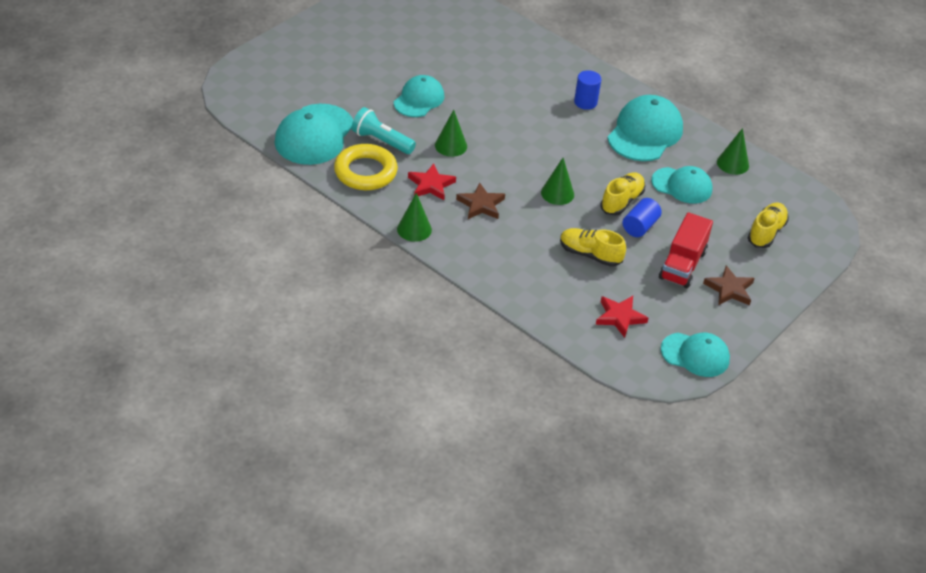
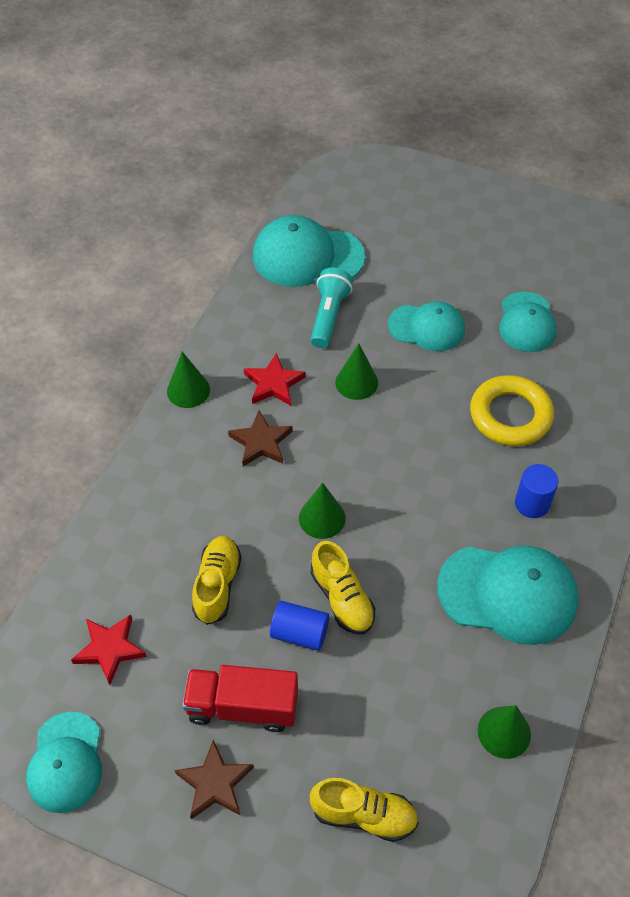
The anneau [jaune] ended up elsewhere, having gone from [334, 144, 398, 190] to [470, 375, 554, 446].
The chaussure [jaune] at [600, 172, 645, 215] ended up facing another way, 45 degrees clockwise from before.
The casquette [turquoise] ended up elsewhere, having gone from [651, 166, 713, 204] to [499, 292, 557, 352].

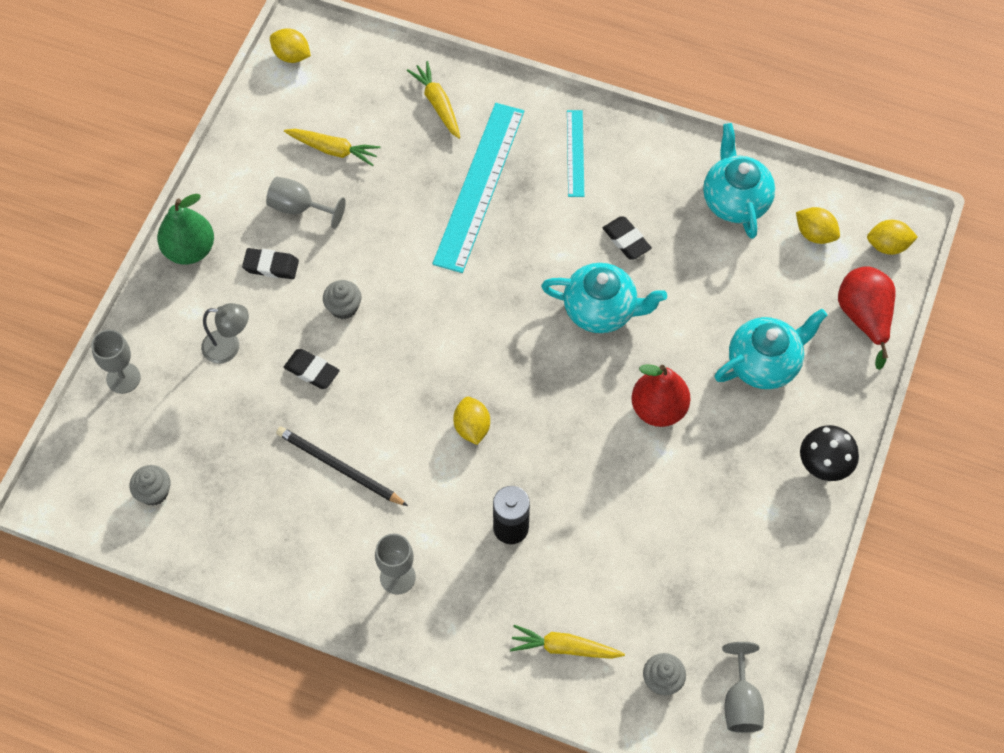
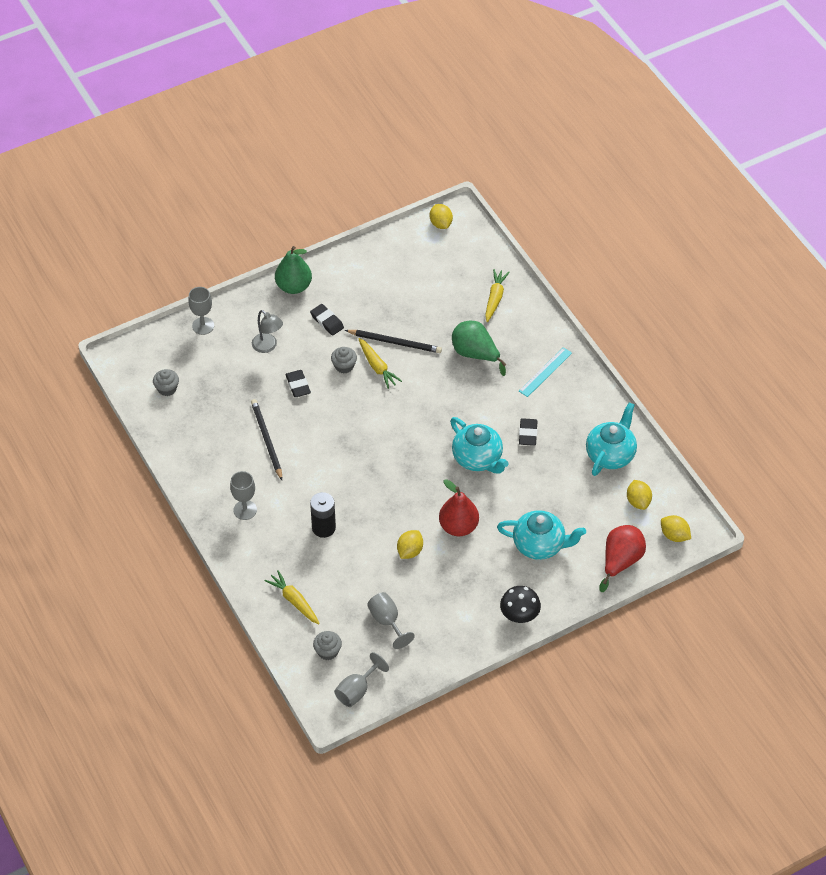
The verre à pied [gris] ended up elsewhere, having gone from [266, 177, 346, 229] to [367, 592, 415, 649].
The carotte [jaune] ended up elsewhere, having gone from [284, 129, 380, 166] to [358, 338, 402, 389].
Where the règle [turquoise] stood at [432, 103, 524, 273], the poire [vert] came to stand at [452, 321, 507, 376].
The citron [jaune] ended up elsewhere, having gone from [453, 397, 490, 445] to [397, 530, 423, 559].
The second view gained the crayon [noir] at [345, 330, 442, 353].

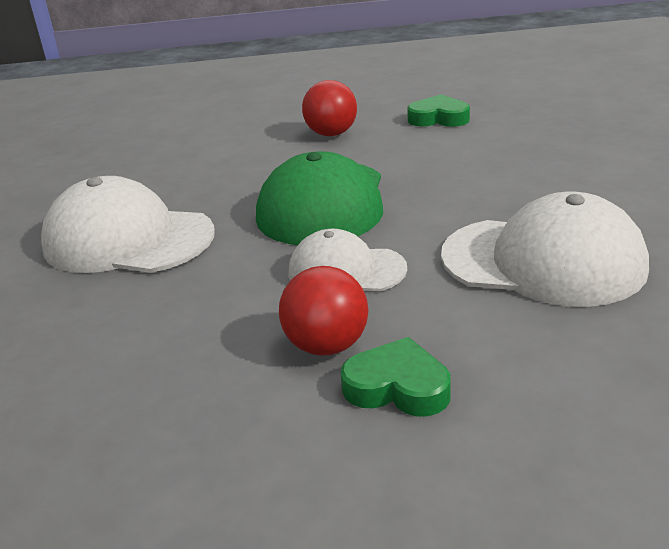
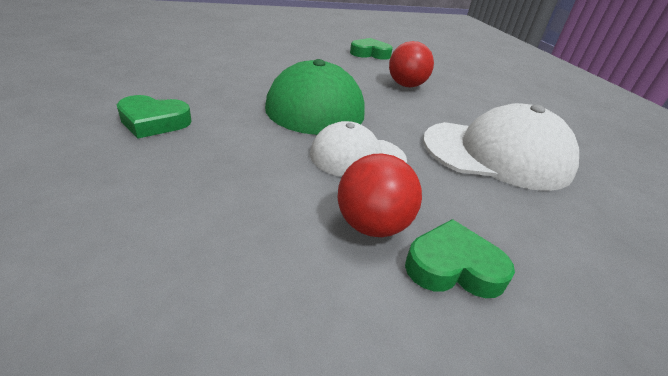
Where the casquette [blanc] stood at [41, 176, 215, 273], the cœur [vert] came to stand at [117, 95, 192, 138].
The balle [rouge] ended up elsewhere, having gone from [302, 80, 357, 136] to [389, 41, 434, 87].

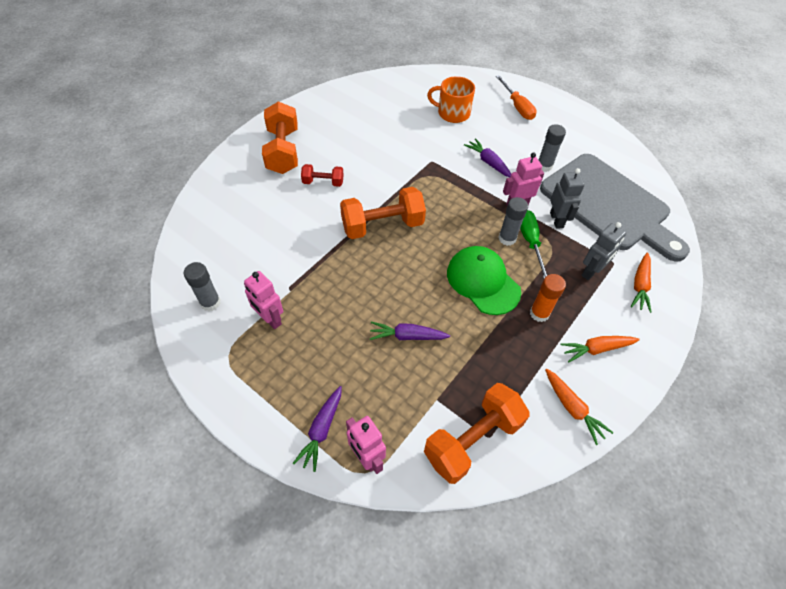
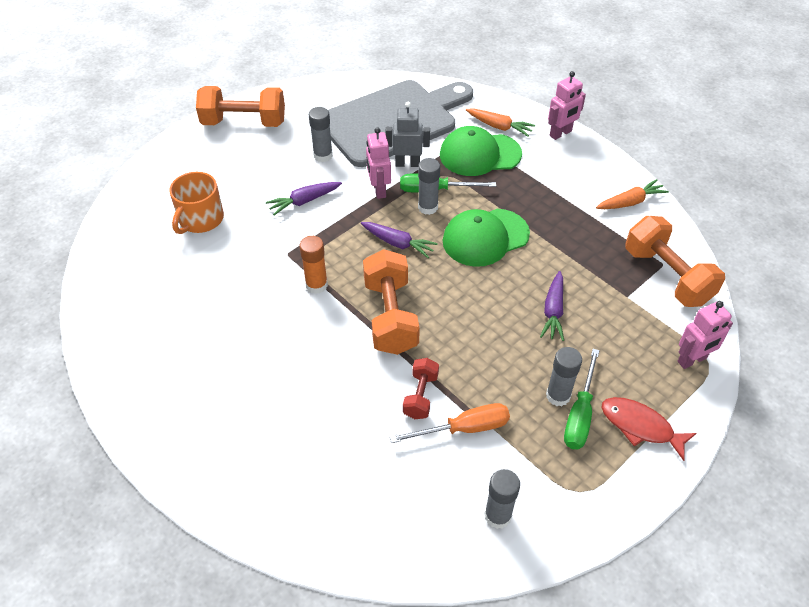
The robot [rose] ended up elsewhere, having gone from [244, 271, 283, 329] to [548, 71, 586, 140].
The haltère [orange] ended up elsewhere, having gone from [262, 101, 298, 174] to [196, 86, 285, 127].
The carotte [violet] ended up elsewhere, having gone from [293, 386, 342, 472] to [361, 222, 438, 258].
The haltère [rouge] ended up elsewhere, having gone from [301, 164, 344, 187] to [403, 358, 439, 419].
The tournevis [orange] ended up elsewhere, having gone from [496, 75, 537, 120] to [390, 403, 510, 443].
The bâton de colle [orange] ended up elsewhere, having gone from [530, 274, 566, 322] to [299, 236, 328, 294].
The second view lost the carotte [orange] at [561, 336, 640, 362].
Where the robot [gris] stood at [581, 222, 626, 280], the casquette [vert] came to stand at [440, 126, 522, 176].
The second view gained the bâton de colle [gris] at [546, 347, 582, 406].
The second view gained the tournevis [vert] at [564, 349, 600, 449].
The second view gained the poisson [rouge] at [601, 397, 697, 461].

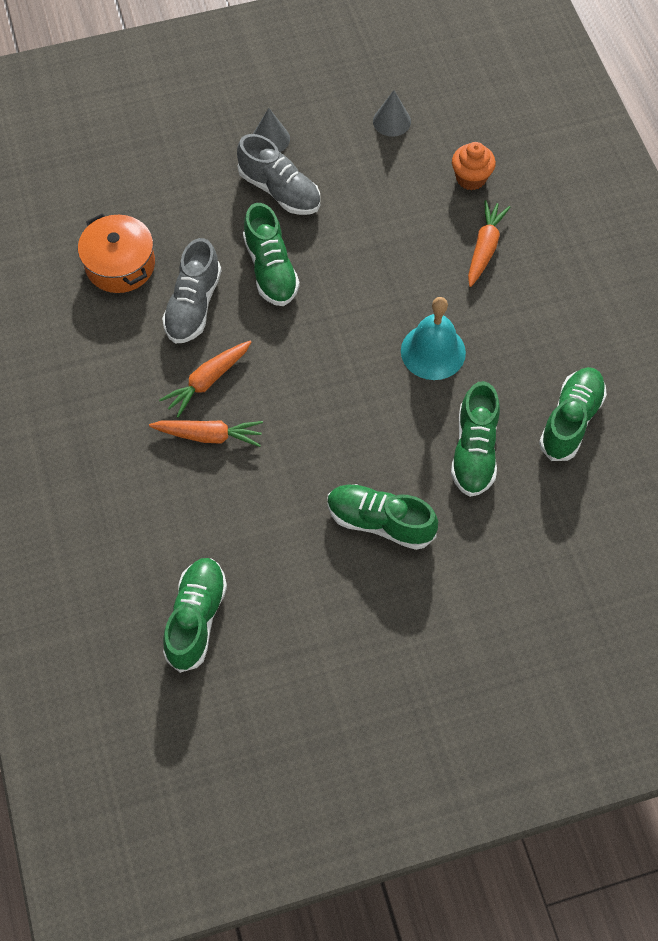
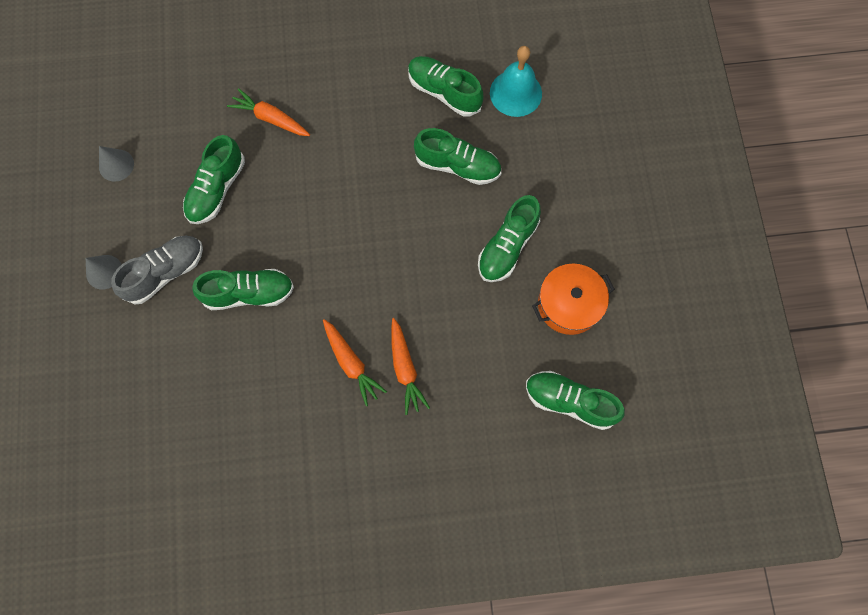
The marmite [orange] ended up elsewhere, having gone from [78, 213, 155, 293] to [532, 263, 615, 335].
The carotte [orange] at [149, 420, 263, 447] ended up facing another way, 150 degrees clockwise from before.
The second view lost the chaussure [gris] at [162, 238, 222, 344].
The cloche [turquoise] ended up elsewhere, having gone from [401, 297, 466, 380] to [490, 46, 542, 117].
The second view lost the muffin [orange] at [452, 142, 496, 190].
The second view gained the chaussure [vert] at [183, 135, 245, 224].

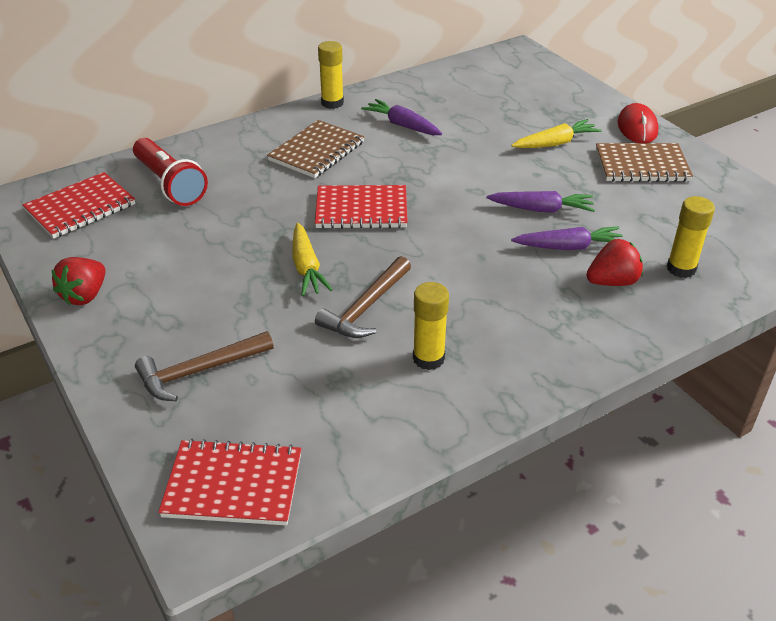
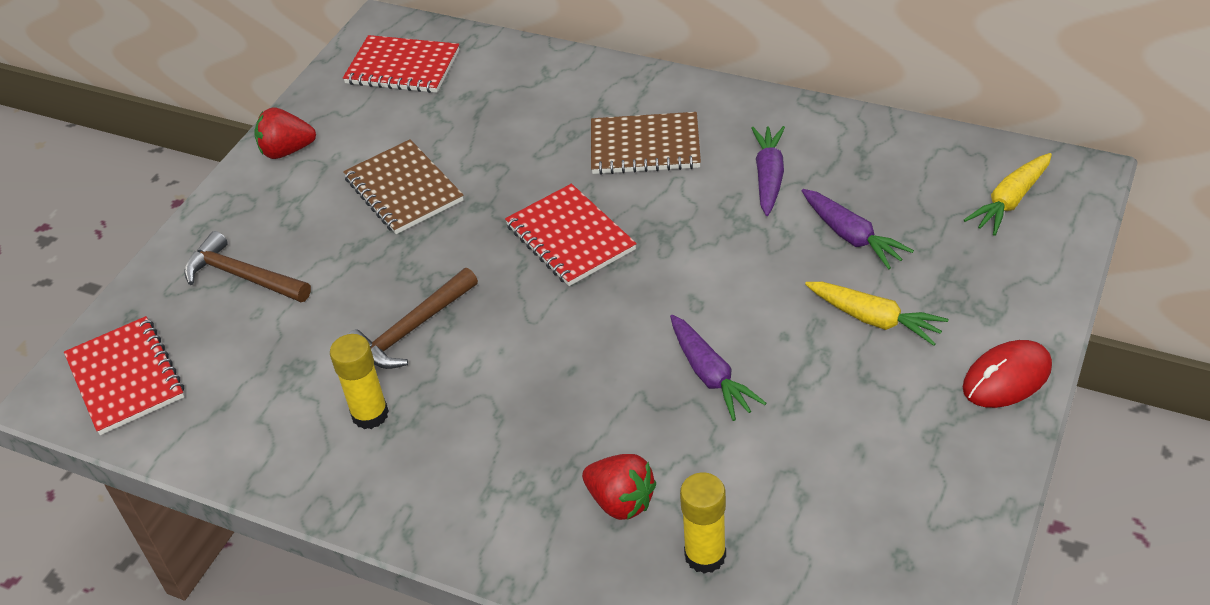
The second view lost the lampe de poche [rouge] at [133, 138, 208, 206].
The carotte [jaune] ended up elsewhere, having gone from [292, 223, 333, 296] to [964, 153, 1052, 236].
The marteau [marron] at [315, 256, 411, 338] ended up facing another way, 45 degrees counterclockwise from before.
The second view lost the bâton de colle [jaune] at [318, 41, 344, 109].
The carotte [violet] ended up elsewhere, having gone from [511, 226, 623, 250] to [802, 189, 914, 269].
The carnet [marron] ended up elsewhere, having gone from [596, 143, 693, 182] to [343, 139, 464, 234].

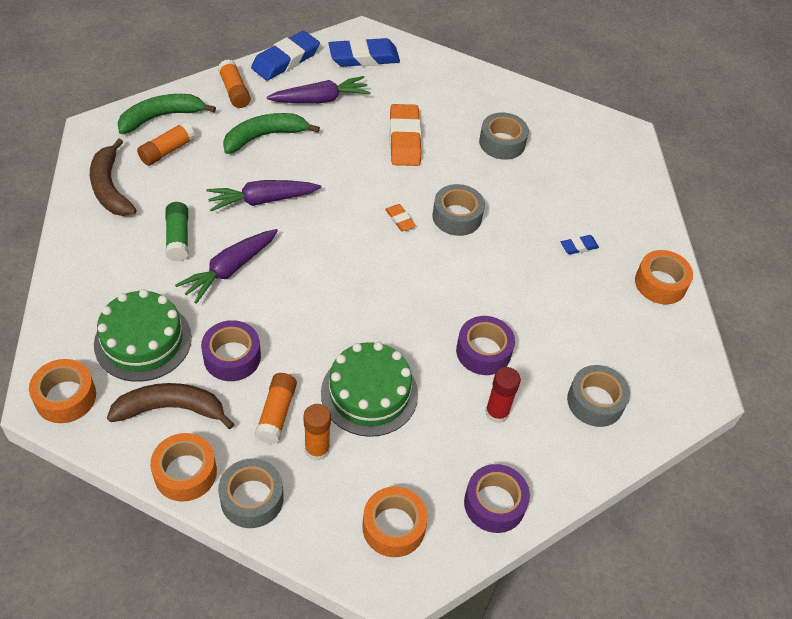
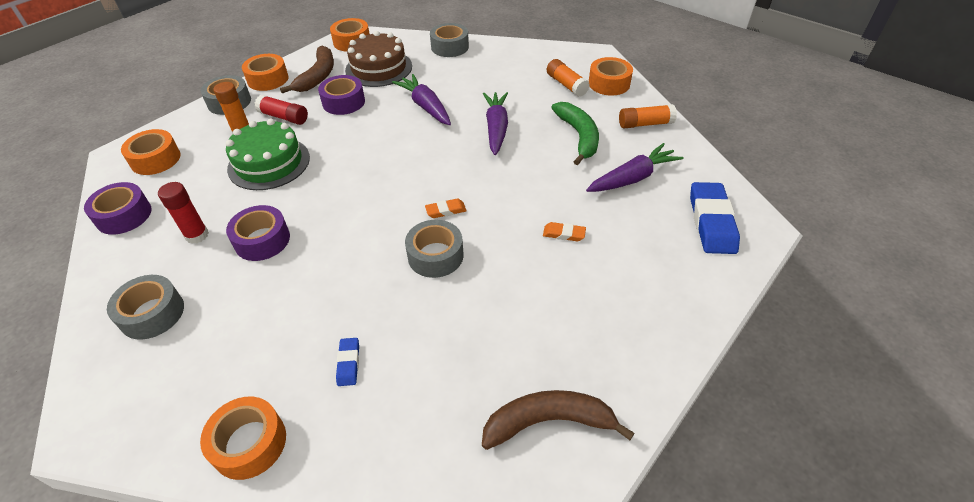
The banane [marron] ended up elsewhere, having gone from [90, 139, 137, 216] to [482, 390, 634, 450].
What was the gâteau [vert] at [94, 289, 192, 382] turned into the gâteau [marron] at [345, 31, 412, 87].
Where the banane [vert] stood at [118, 94, 216, 134], the ruban adhésif [orange] came to stand at [589, 57, 633, 96].
The second view lost the bâton de colle [vert] at [165, 202, 188, 262].
The second view lost the gomme [bleu] at [251, 31, 320, 80].
What was the bâton de colle [orange] at [255, 373, 297, 444] turned into the bâton de colle [rouge] at [255, 95, 308, 125].
The carotte [violet] at [266, 76, 371, 104] ended up facing another way, 120 degrees counterclockwise from before.
The size of the gomme [orange] at [390, 104, 421, 166] changed by a factor of 0.48.
The ruban adhésif [gris] ended up elsewhere, having gone from [479, 112, 529, 160] to [430, 23, 469, 57].

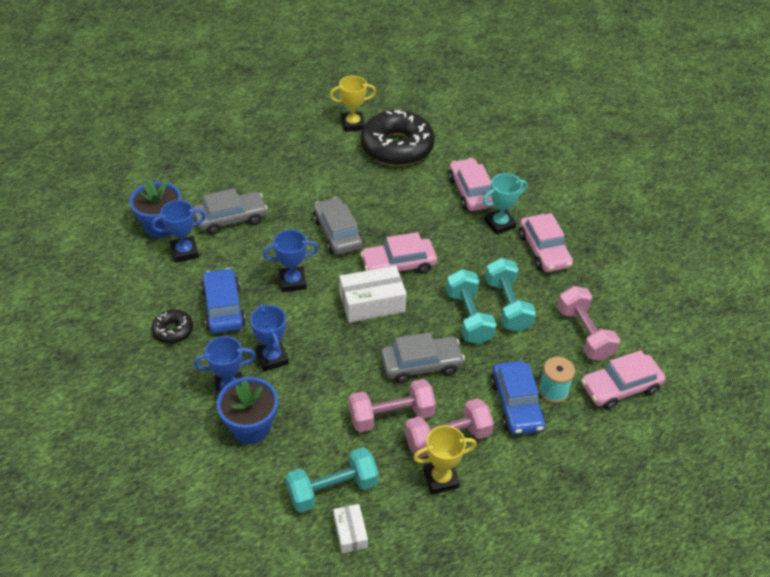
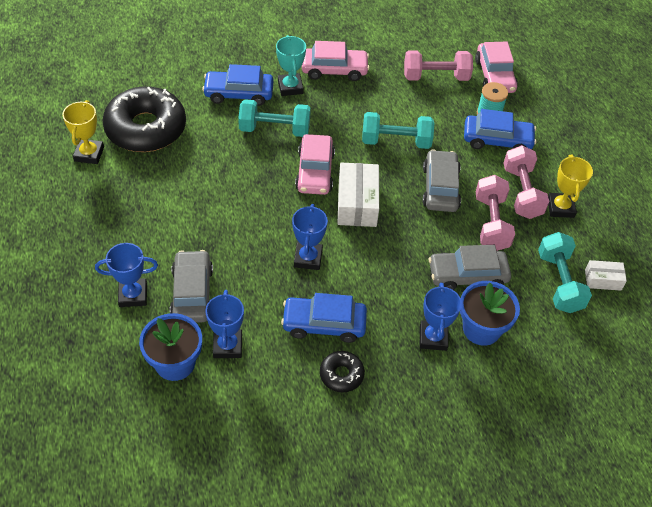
The trophée [bleu] ended up elsewhere, having gone from [250, 304, 289, 372] to [95, 243, 158, 307].
The voiture [gris] ended up elsewhere, having gone from [313, 197, 363, 255] to [429, 245, 511, 290].
What was the voiture [rose] at [448, 158, 495, 211] turned into the voiture [bleu] at [202, 64, 273, 106].
The haltère [turquoise] ended up elsewhere, having gone from [485, 258, 536, 332] to [238, 99, 311, 137].

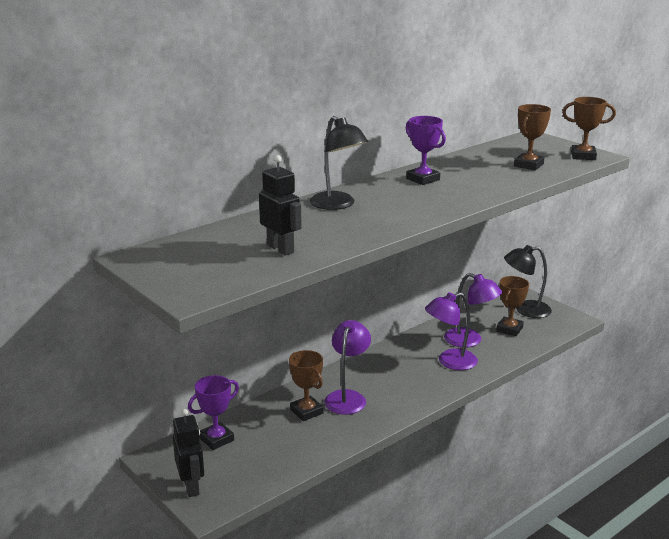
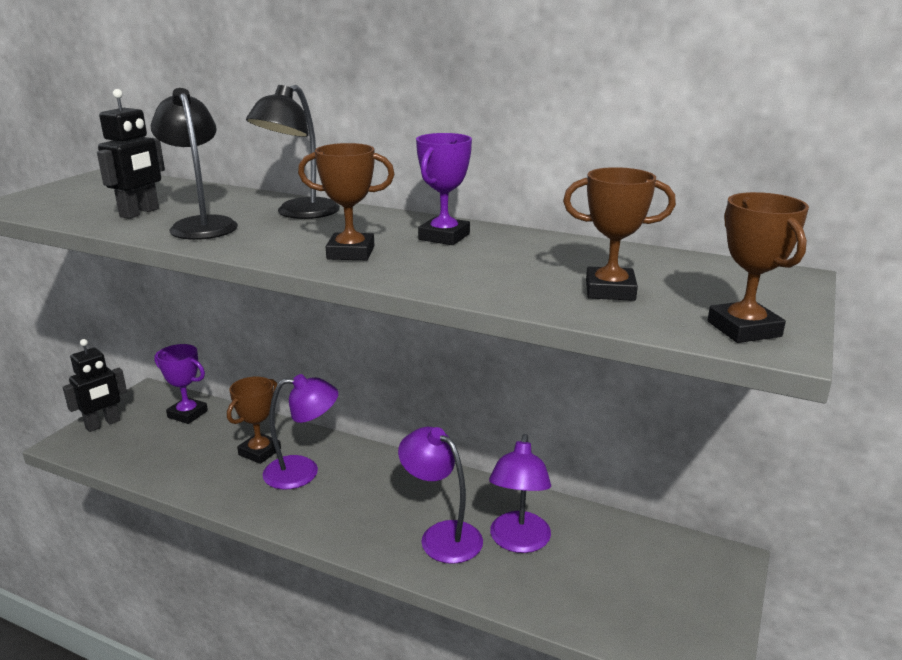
The trophée [marron] ended up elsewhere, having gone from [496, 276, 529, 336] to [298, 143, 395, 260].
The lampe [noir] ended up elsewhere, having gone from [504, 245, 552, 318] to [151, 88, 238, 240].

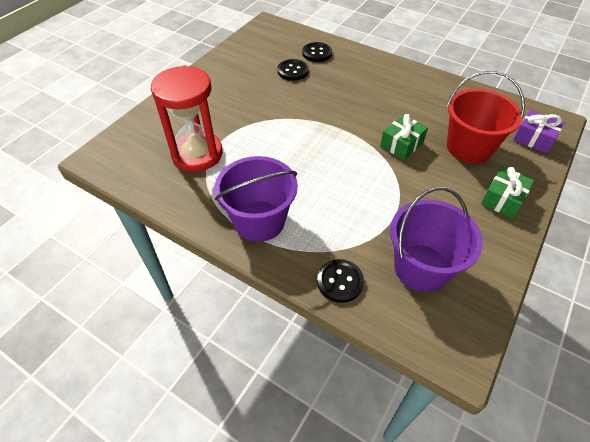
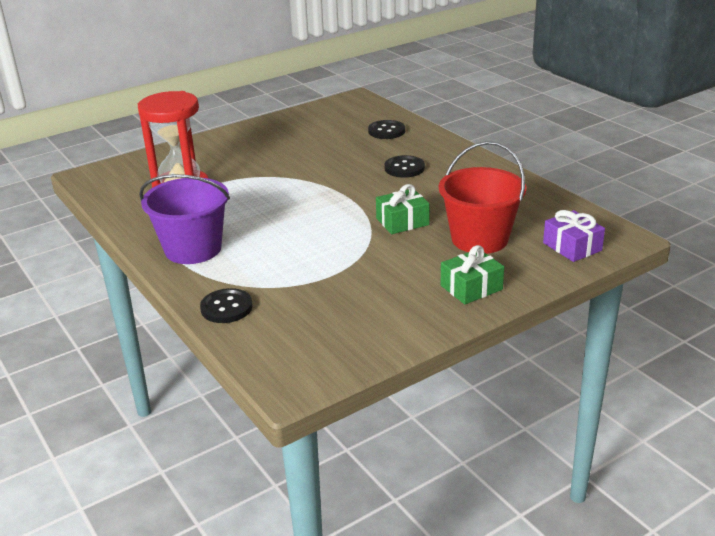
The bouton [noir] ended up elsewhere, having gone from [277, 59, 309, 81] to [384, 155, 425, 178].
The second view lost the seau [violet] at [390, 187, 483, 292].

